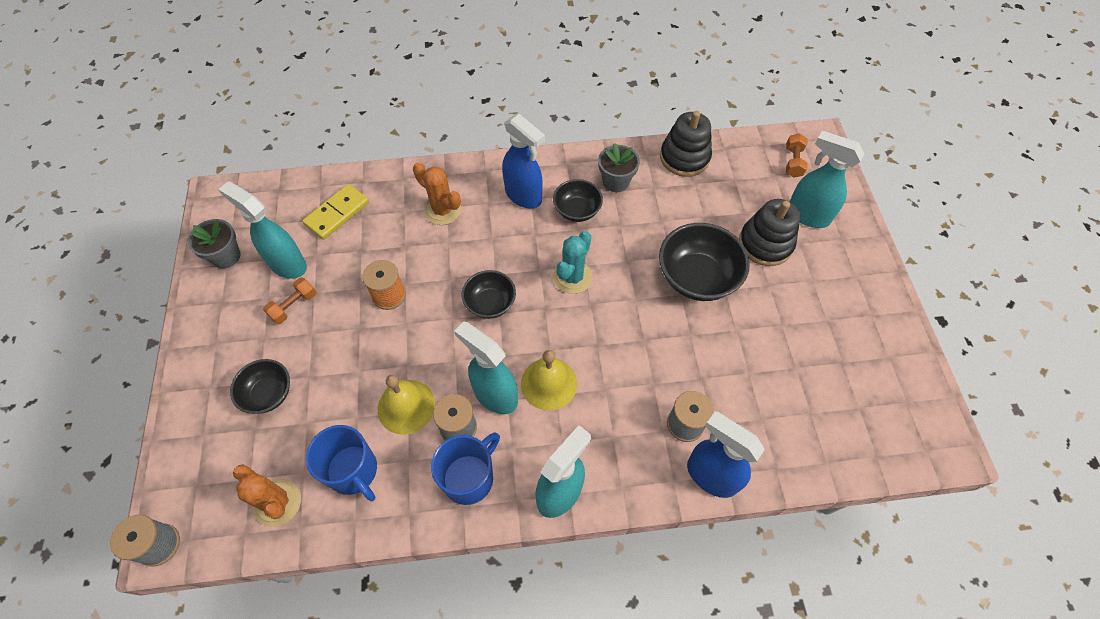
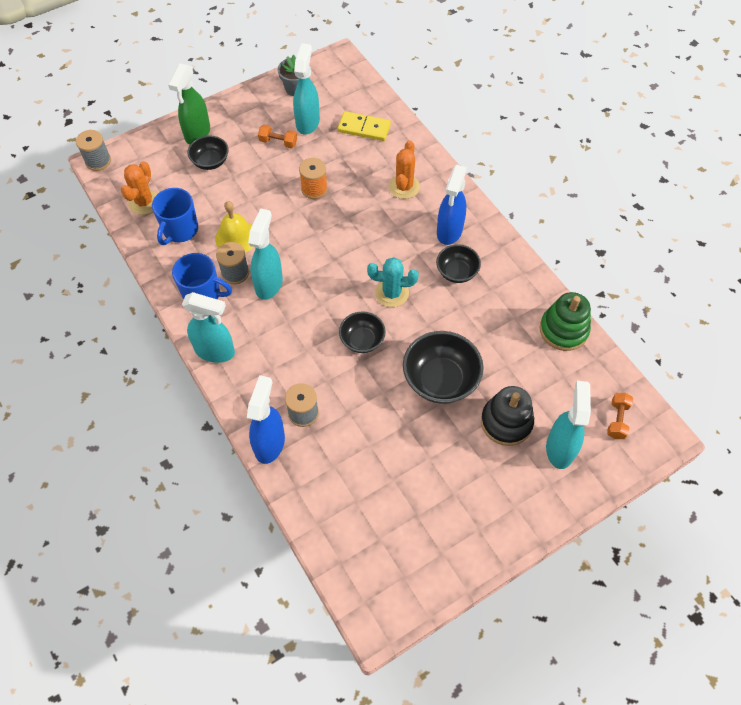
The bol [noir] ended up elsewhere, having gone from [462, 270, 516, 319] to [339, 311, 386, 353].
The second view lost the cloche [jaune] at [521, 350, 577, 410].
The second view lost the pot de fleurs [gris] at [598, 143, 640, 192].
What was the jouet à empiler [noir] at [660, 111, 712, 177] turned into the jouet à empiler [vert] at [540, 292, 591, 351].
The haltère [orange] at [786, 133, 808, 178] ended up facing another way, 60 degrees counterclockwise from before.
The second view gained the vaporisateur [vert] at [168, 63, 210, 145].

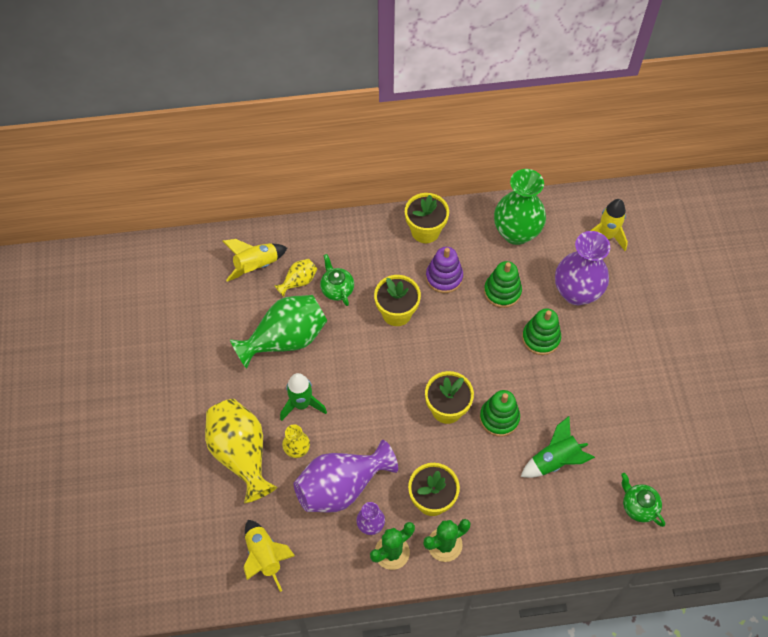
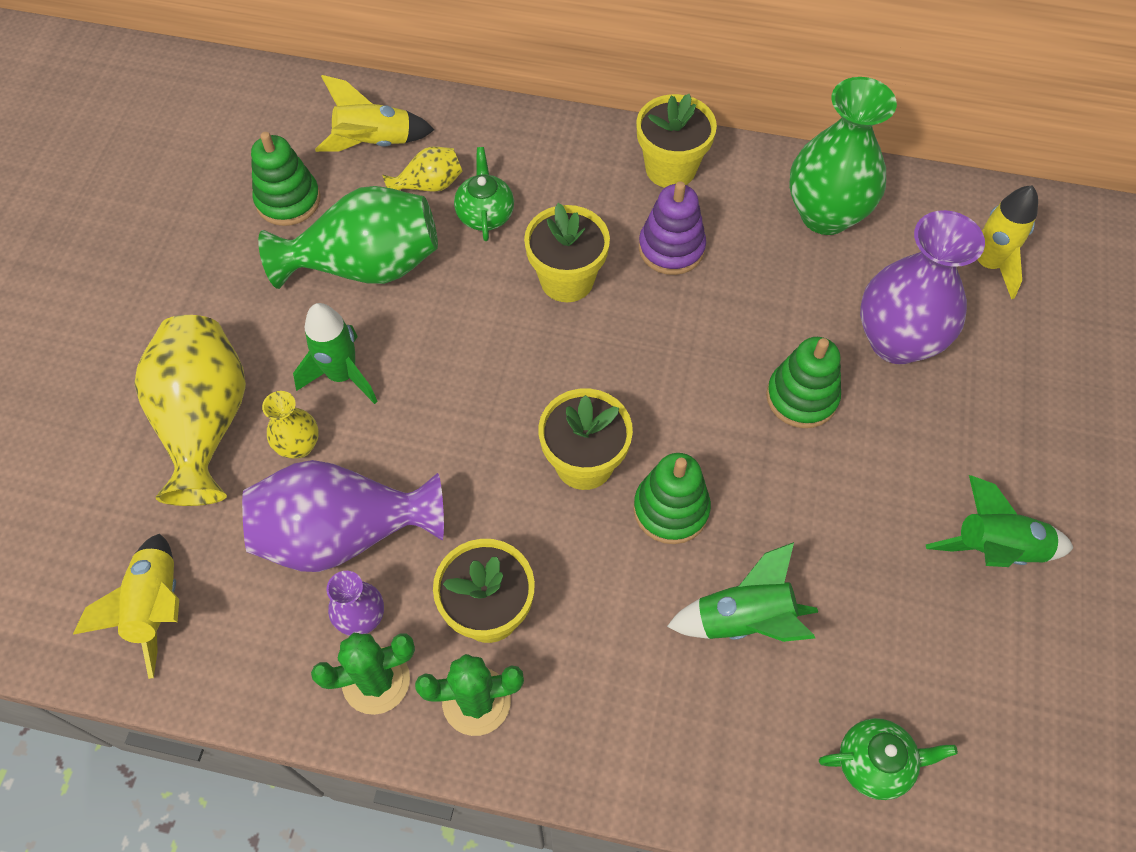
The jouet à empiler [vert] ended up elsewhere, having gone from [484, 261, 522, 308] to [251, 132, 320, 226].
The théière [vert] at [621, 473, 665, 527] ended up facing another way, 105 degrees clockwise from before.
The second view gained the fusée [vert] at [926, 475, 1073, 567].

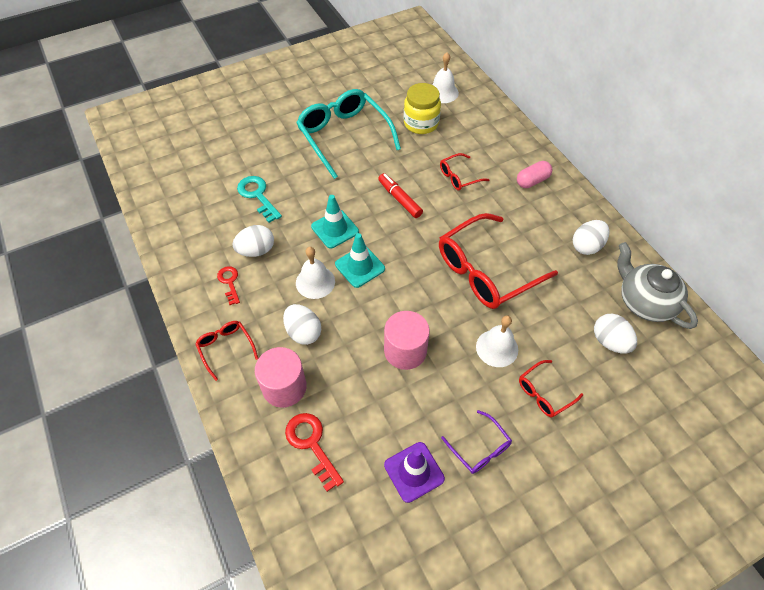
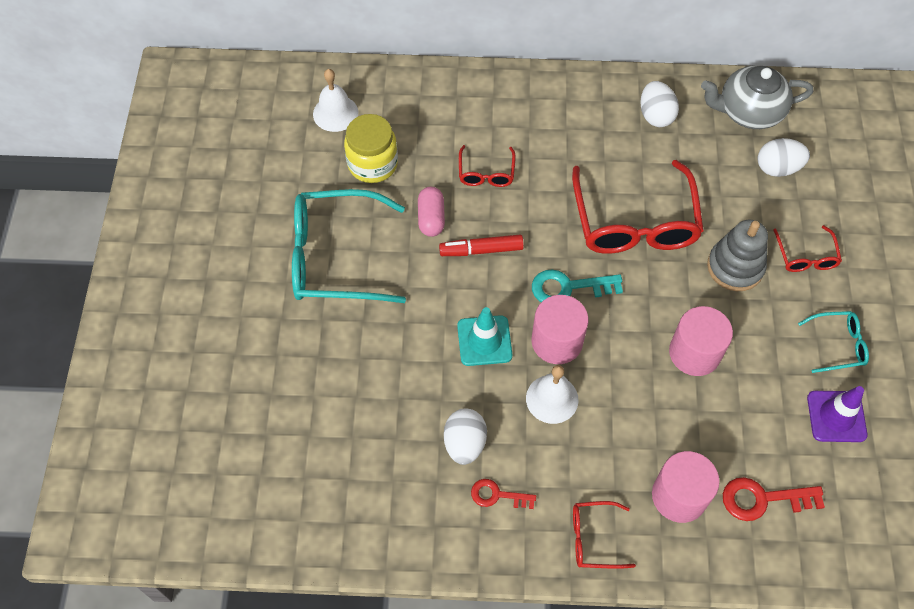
The clé [turquoise] ended up elsewhere, having gone from [237, 176, 282, 223] to [532, 269, 623, 302].
The second view lost the œuf [blanc] at [283, 304, 321, 345].
Where the cône de chantier [turquoise] stood at [335, 233, 385, 288], the cylindre [rose] came to stand at [531, 295, 589, 364].
What was the lunettes [violet] at [441, 410, 512, 474] turned into the lunettes [turquoise] at [798, 311, 869, 373].
Where the cloche [blanc] stood at [476, 315, 518, 367], the jouet à empiler [gris] came to stand at [707, 220, 768, 291].
The gélule [rose] ended up elsewhere, having gone from [517, 161, 552, 188] to [418, 187, 445, 237].

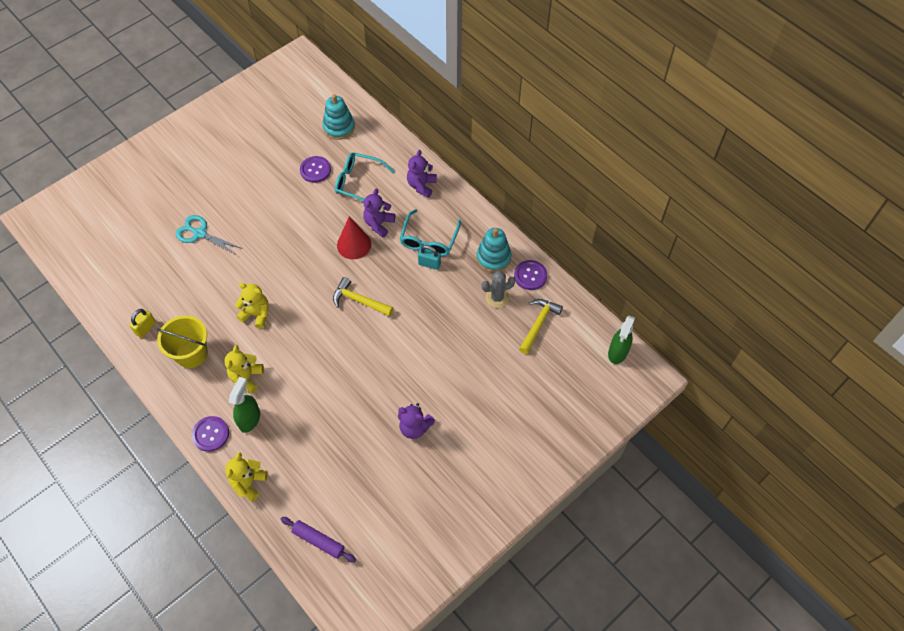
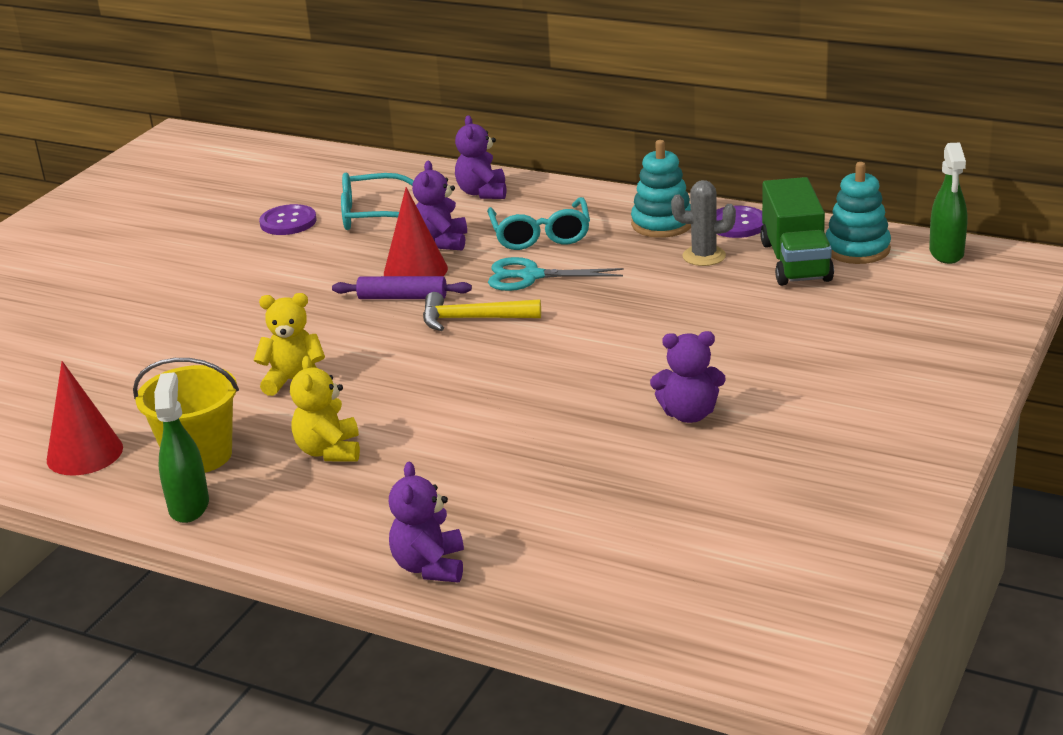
Where the cadenas [jaune] stood at [129, 309, 156, 338], the cône [rouge] came to stand at [47, 361, 123, 476].
The ciseaux [turquoise] ended up elsewhere, having gone from [176, 215, 243, 255] to [488, 257, 624, 291].
The second view lost the bouton [violet] at [192, 416, 229, 452].
What was the ours en peluche [jaune] at [225, 452, 268, 502] turned into the ours en peluche [violet] at [389, 462, 464, 582].
The vaporisateur [vert] ended up elsewhere, having gone from [229, 377, 260, 433] to [154, 372, 209, 523].
The rouleau à pâtisserie [violet] ended up elsewhere, having gone from [280, 517, 356, 562] to [332, 276, 472, 299].
The jouet à empiler [turquoise] ended up elsewhere, having gone from [323, 94, 355, 140] to [825, 162, 891, 264].
The second view lost the cadenas [turquoise] at [418, 245, 441, 270].
The cactus [gris] at [482, 271, 515, 308] ended up facing another way, 45 degrees clockwise from before.
Where the marteau [jaune] stood at [519, 299, 563, 354], the camion [vert] came to stand at [760, 177, 834, 286].

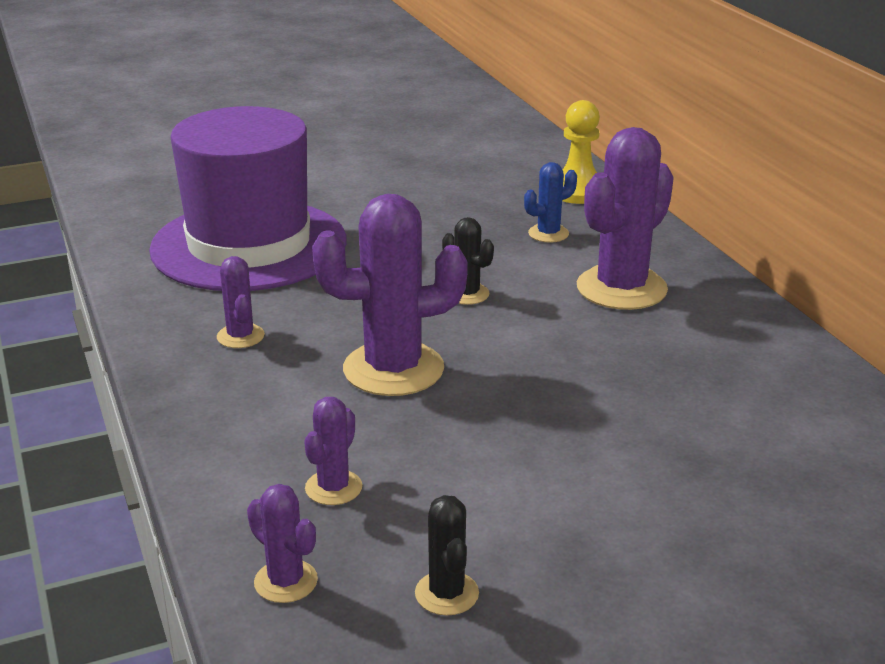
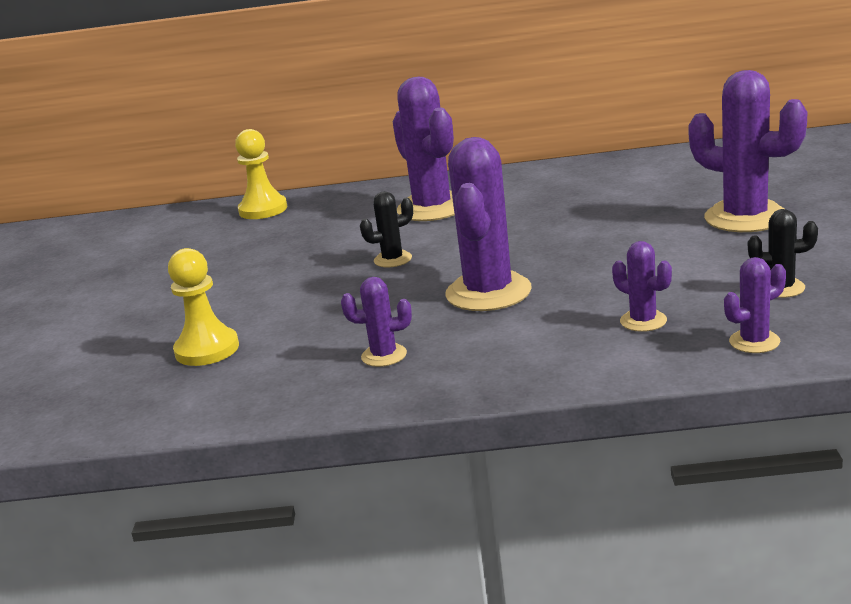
Where the chapeau [violet] stood at [149, 106, 347, 291], the pion [jaune] came to stand at [168, 248, 239, 366].
The second view lost the cactus [bleu] at [524, 162, 577, 243].
The second view gained the cactus [violet] at [688, 70, 807, 232].

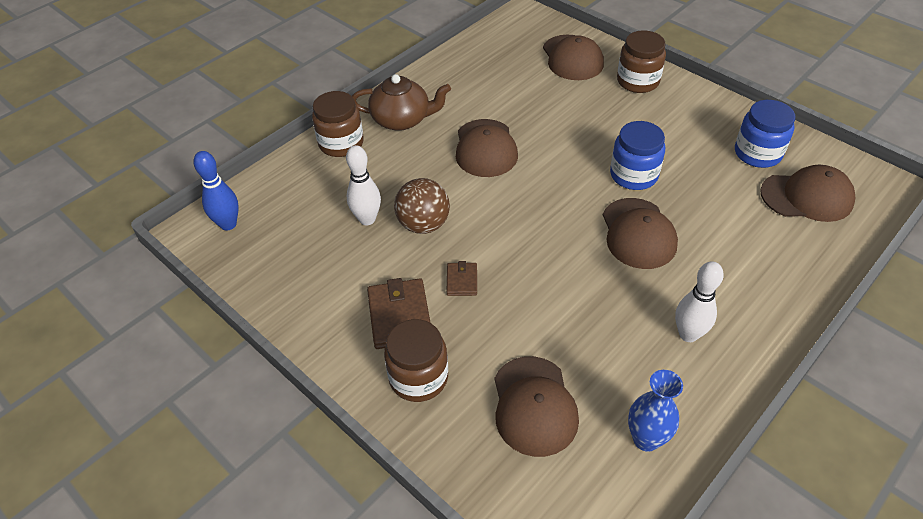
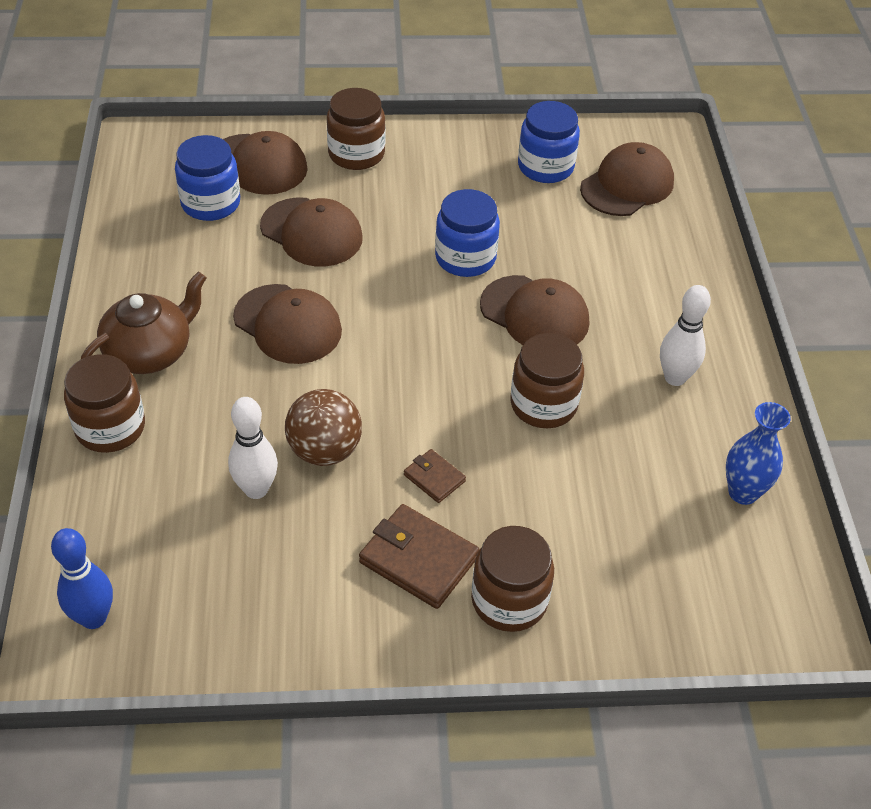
The casquette [marron] ended up elsewhere, having gone from [494, 356, 579, 457] to [260, 197, 362, 267].
The second view gained the bocal [bleu] at [175, 135, 240, 221].
The second view gained the bocal [marron] at [510, 333, 584, 428].

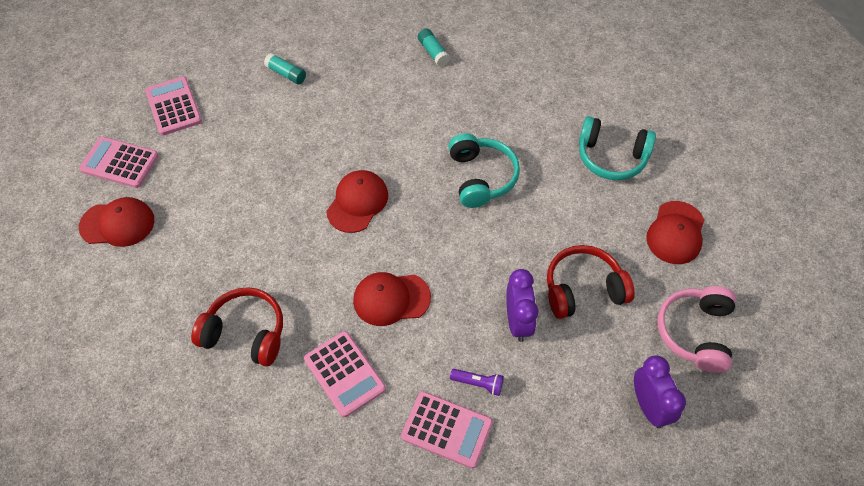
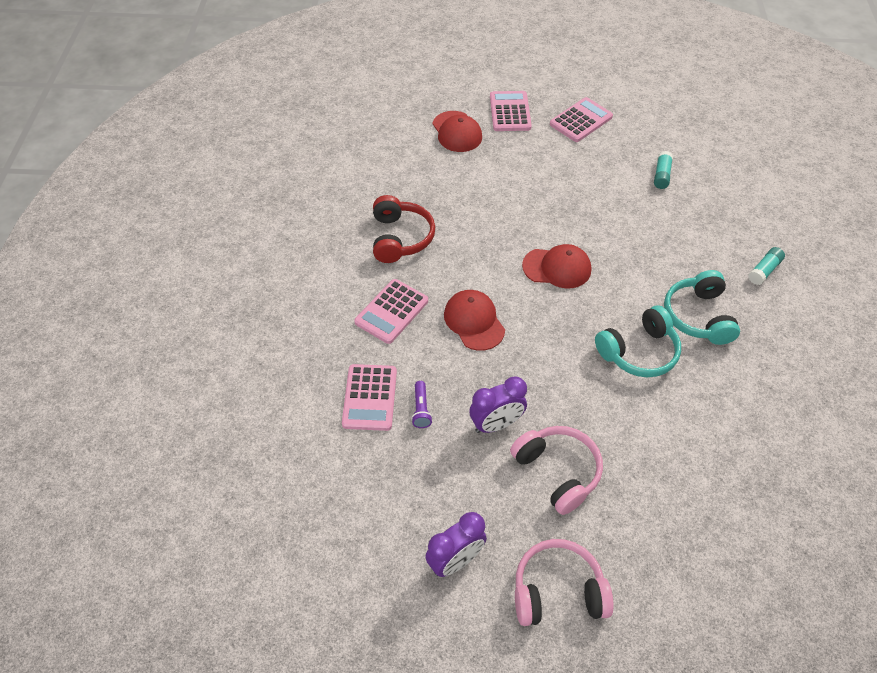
What was the casque audio [rouge] at [547, 245, 635, 319] turned into the casque audio [rose] at [510, 426, 603, 515].
The casque audio [turquoise] ended up elsewhere, having gone from [579, 116, 656, 180] to [664, 270, 740, 345].
The second view lost the casquette [rouge] at [646, 201, 704, 264].

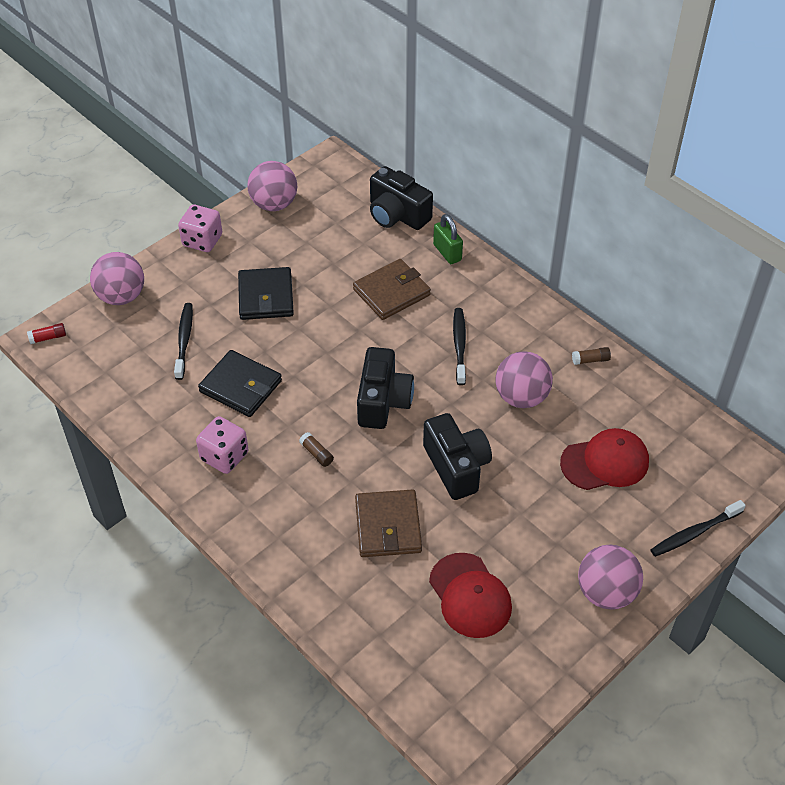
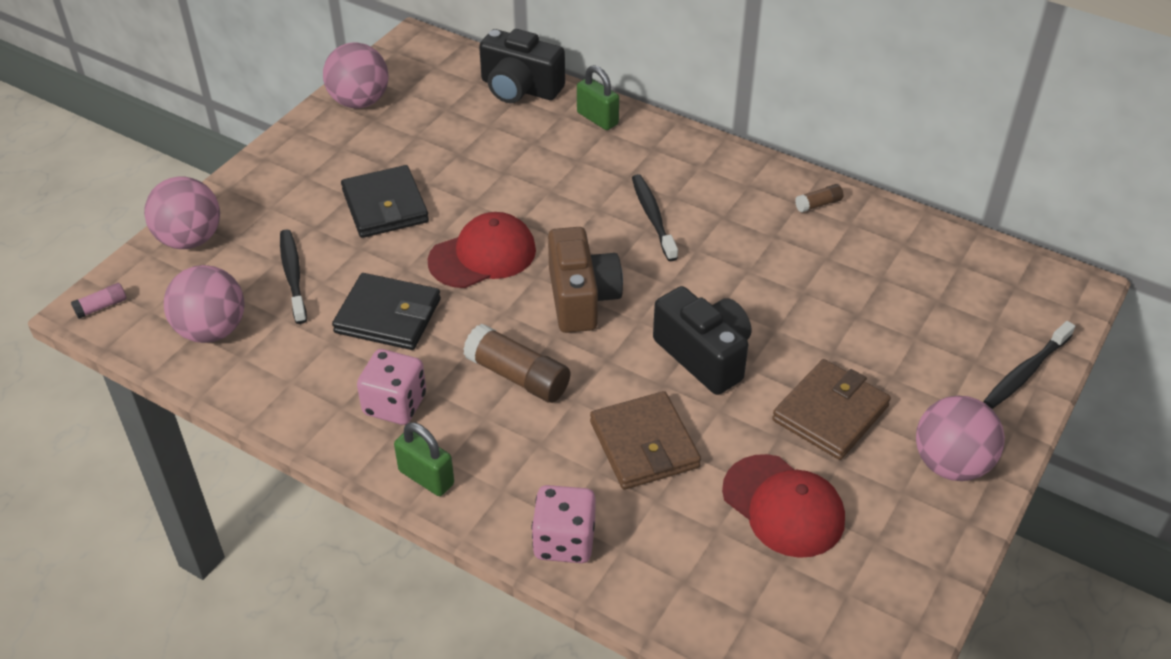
What was the bâton de colle [rouge] at [27, 323, 66, 344] turned into the bâton de colle [rose] at [71, 283, 127, 319].
The dé [rose] ended up elsewhere, having gone from [178, 205, 222, 252] to [532, 485, 595, 563].
The size of the bâton de colle [marron] at [299, 432, 334, 467] changed by a factor of 2.01.
The portefeuille [marron] ended up elsewhere, having gone from [353, 259, 431, 320] to [772, 359, 891, 460].
What was the appareil photo [noir] at [357, 347, 414, 429] turned into the appareil photo [marron] at [548, 227, 623, 333].
The balle [rose] ended up elsewhere, having gone from [495, 351, 553, 408] to [164, 265, 244, 343].
The casquette [rouge] ended up elsewhere, having gone from [560, 428, 649, 490] to [428, 212, 536, 288].
The second view gained the cadenas [vert] at [394, 422, 454, 496].

